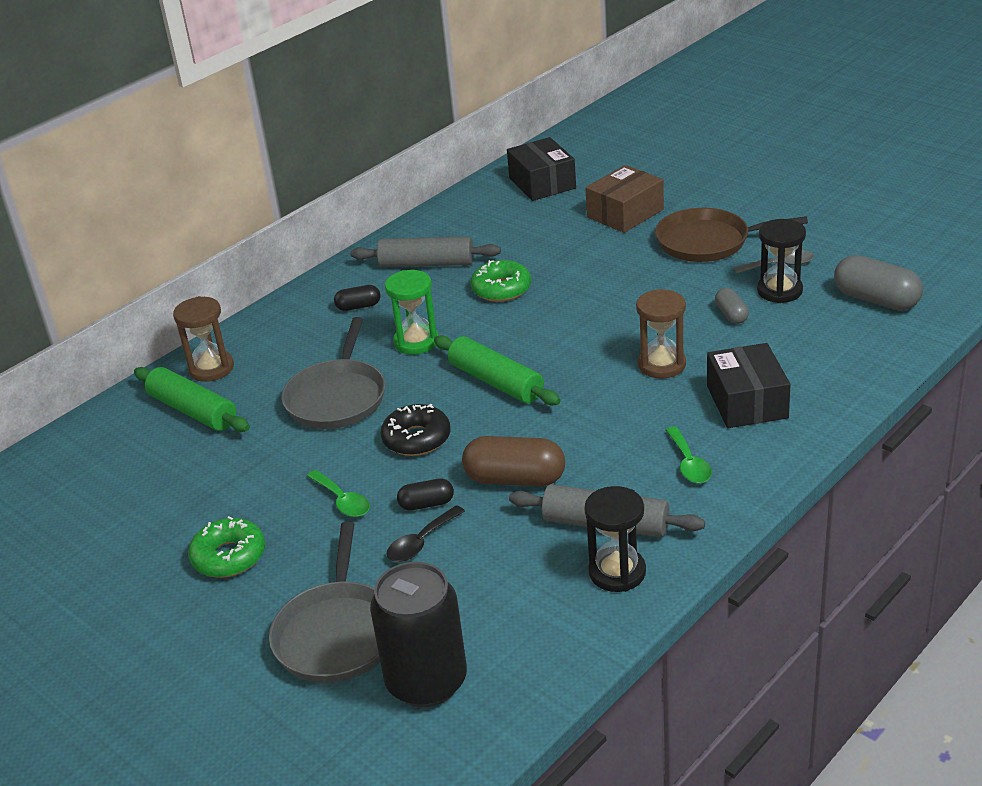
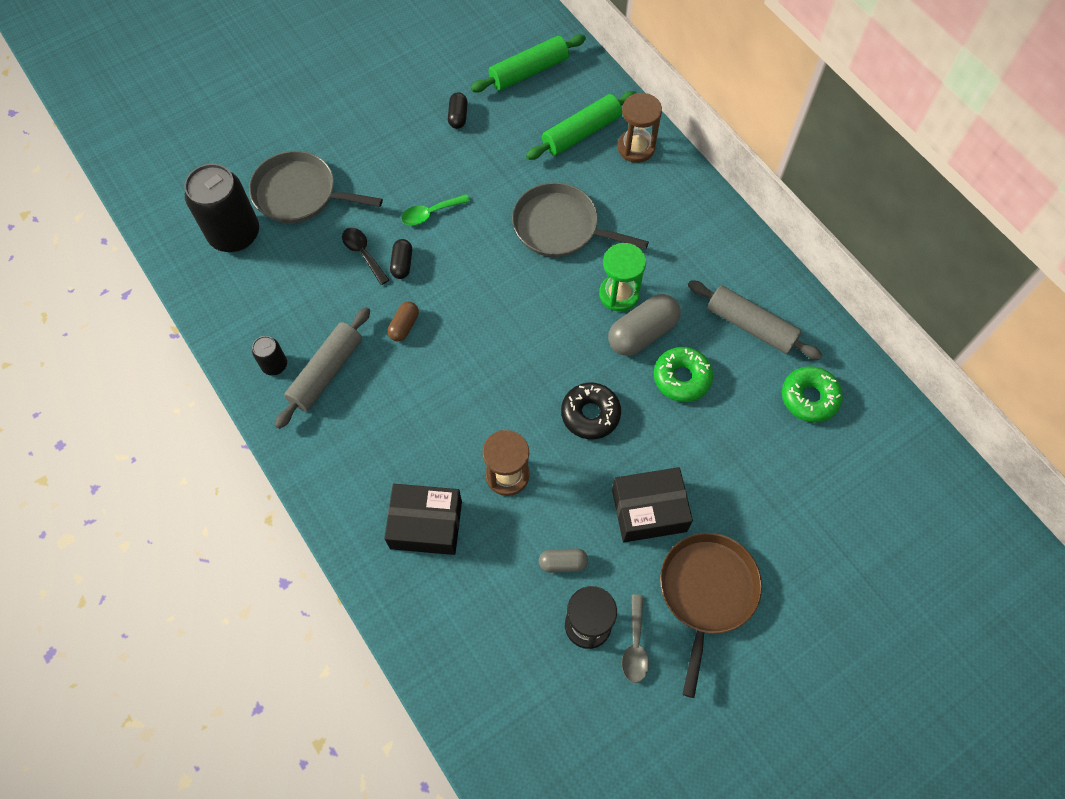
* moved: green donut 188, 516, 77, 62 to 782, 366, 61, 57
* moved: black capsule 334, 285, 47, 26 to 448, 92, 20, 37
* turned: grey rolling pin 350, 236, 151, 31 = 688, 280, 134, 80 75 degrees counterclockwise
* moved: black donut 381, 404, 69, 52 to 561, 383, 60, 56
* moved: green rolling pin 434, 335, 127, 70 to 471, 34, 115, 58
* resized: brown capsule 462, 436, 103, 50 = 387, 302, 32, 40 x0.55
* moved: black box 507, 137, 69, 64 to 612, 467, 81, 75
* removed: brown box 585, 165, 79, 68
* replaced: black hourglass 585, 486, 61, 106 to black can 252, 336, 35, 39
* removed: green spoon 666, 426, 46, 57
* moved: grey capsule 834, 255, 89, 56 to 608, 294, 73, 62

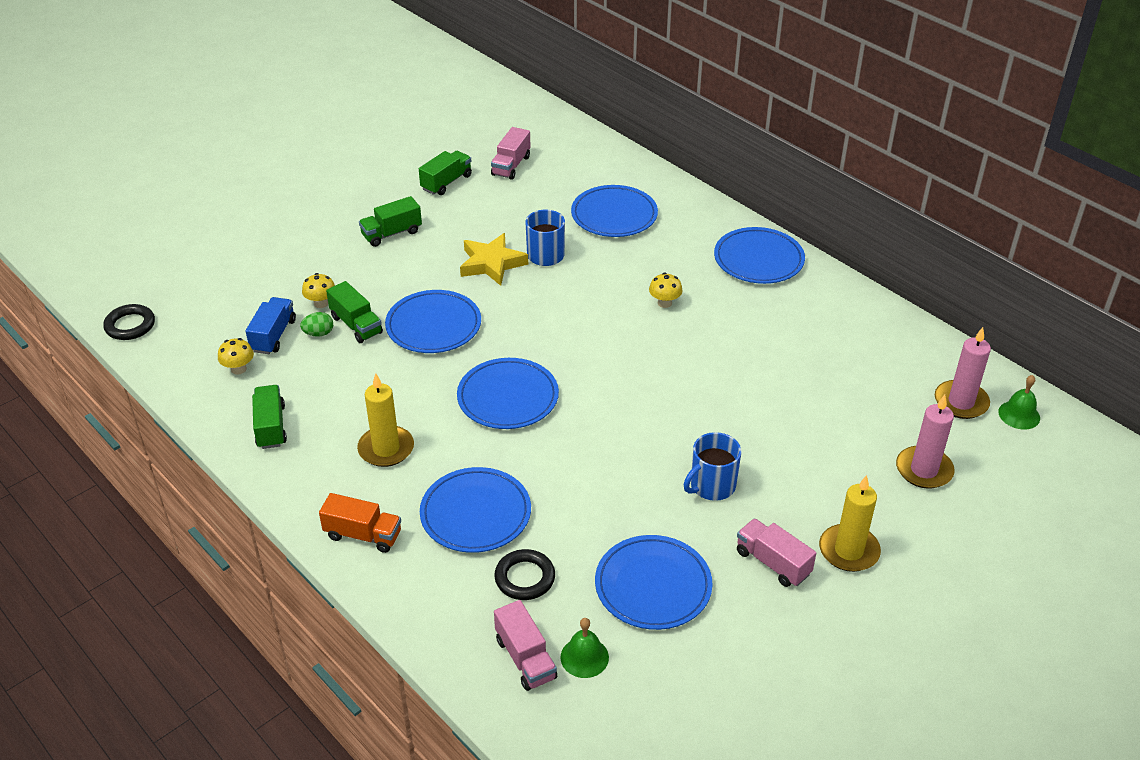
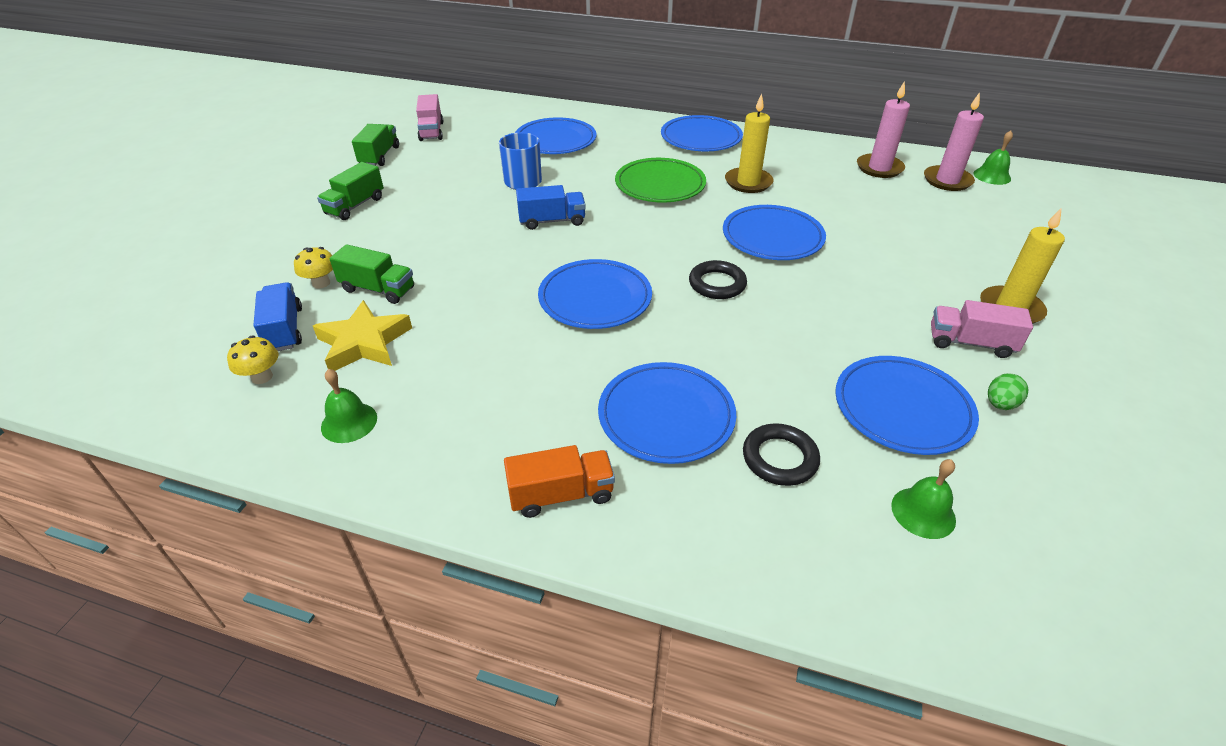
* moved: black ring 103, 304, 52, 36 to 689, 260, 58, 39
* replaced: green truck 252, 385, 35, 64 to green bell 321, 369, 56, 74
* moved: green egg 300, 312, 33, 25 to 988, 373, 41, 37
* moved: yellow candle 357, 373, 57, 94 to 725, 94, 49, 99
* moved: blue plate 385, 290, 96, 63 to 723, 205, 103, 55
* moved: yellow star 460, 233, 68, 53 to 313, 300, 99, 71
* removed: pink truck 494, 600, 63, 91
* replaced: yellow mushroom 649, 273, 34, 35 to green plate 615, 158, 91, 45
* removed: blue mug 683, 432, 58, 69
* moved: pink candle 896, 395, 59, 94 to 857, 81, 53, 97
* added: blue truck 516, 185, 70, 45

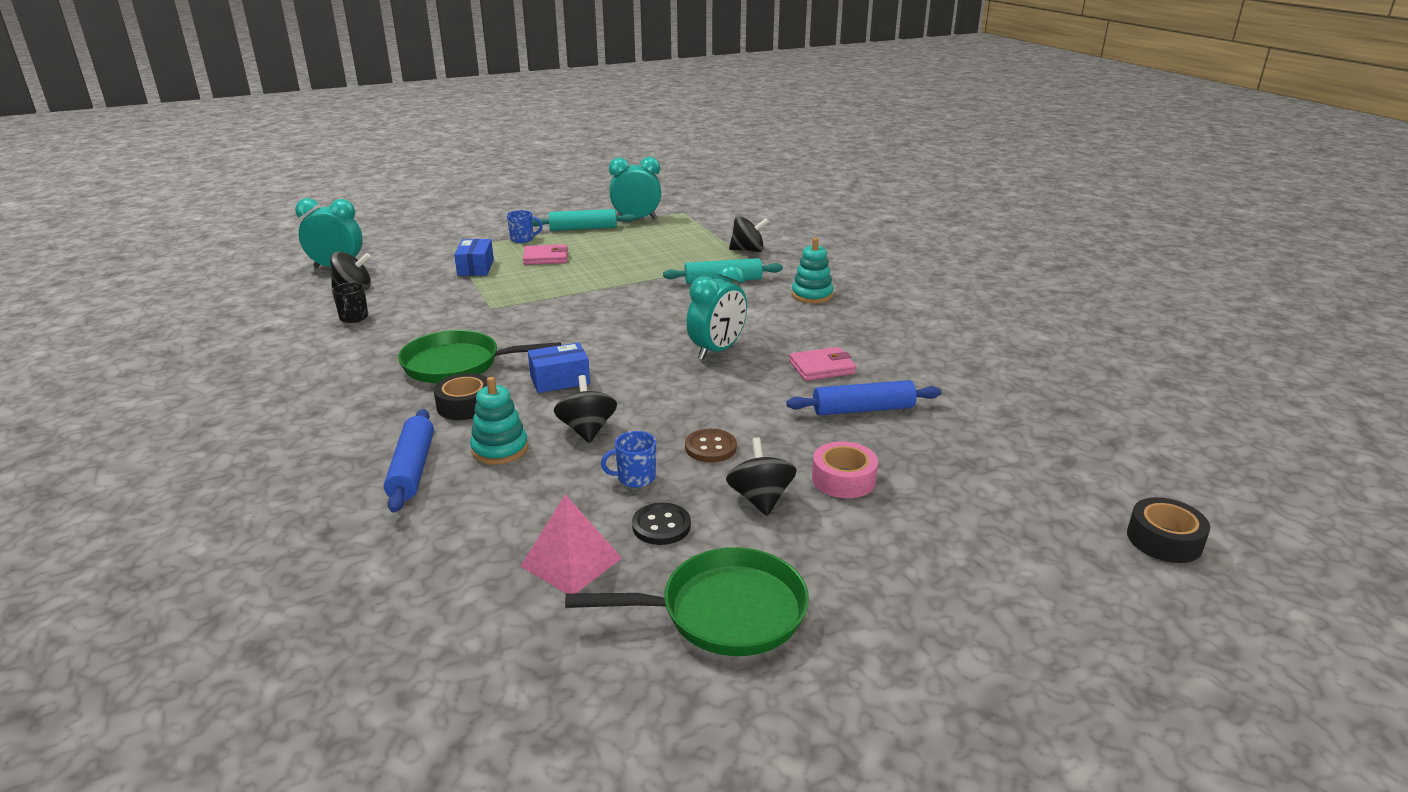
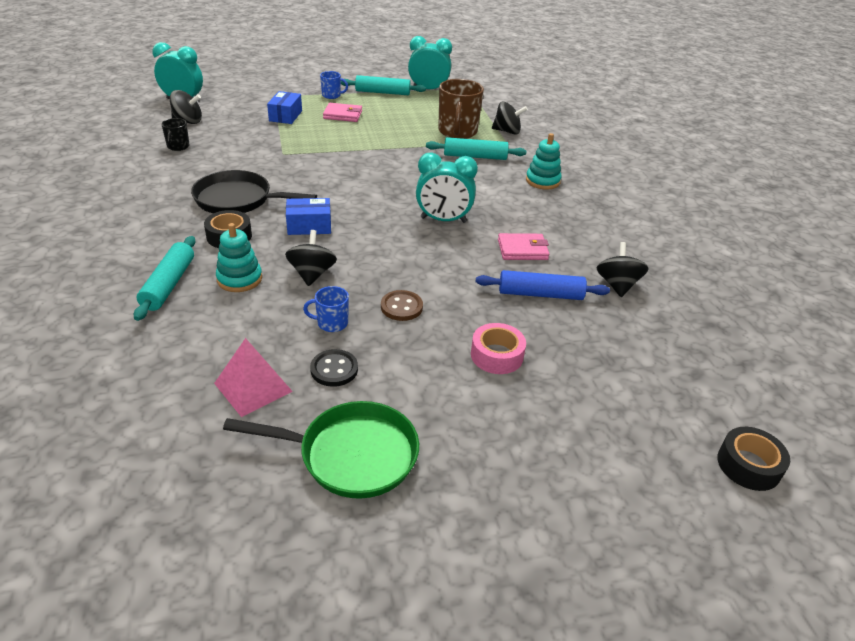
* recoloured: blue rolling pin 384, 409, 50, 103 to turquoise rolling pin 134, 236, 61, 85
* recoloured: green pan 398, 330, 163, 53 to black pan 191, 170, 126, 43
* turned: turquoise clock 687, 264, 60, 96 = 416, 153, 62, 70 45 degrees clockwise
* moved: black spinning top 726, 437, 71, 79 to 597, 242, 51, 55
* added: brown mug 438, 79, 46, 60

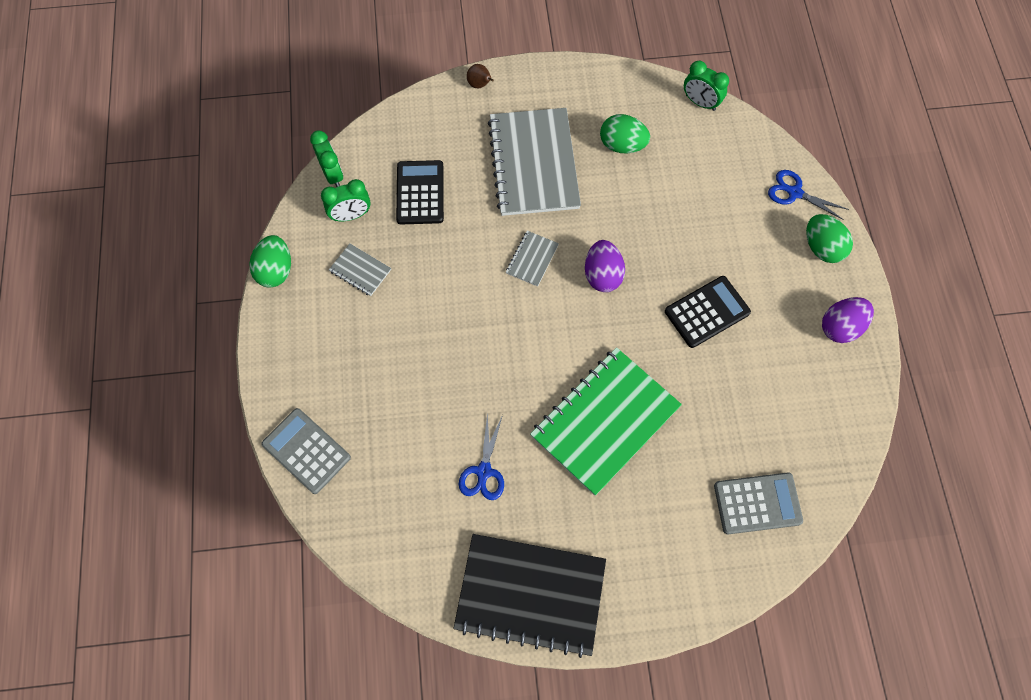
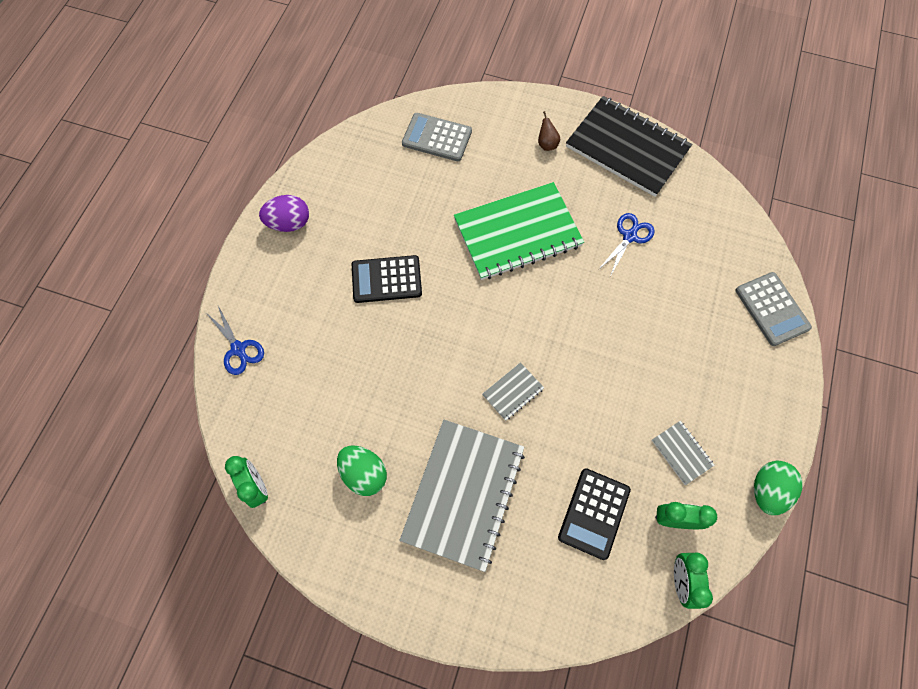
* moved: brown pear 467, 64, 27, 24 to 538, 111, 22, 40
* removed: purple egg 585, 240, 40, 52
* removed: green egg 806, 214, 47, 49

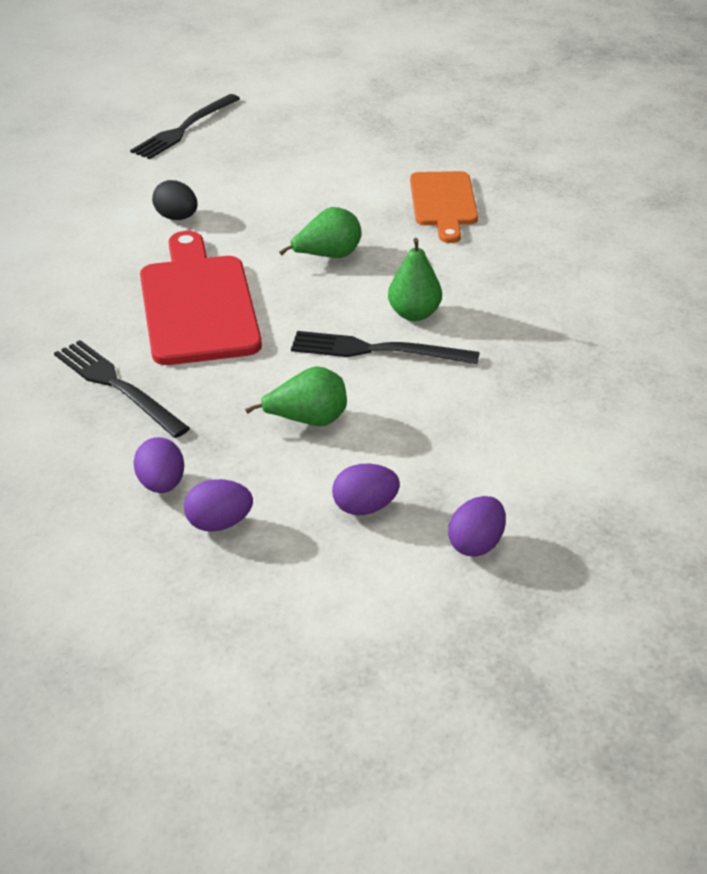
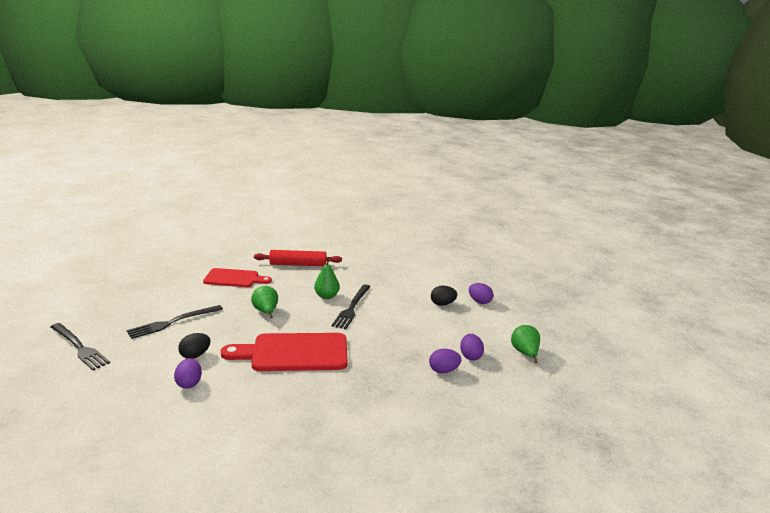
* moved: black fork 54, 340, 136, 98 to 126, 305, 97, 34
* moved: green pear 245, 366, 102, 60 to 511, 325, 29, 38
* moved: purple egg 332, 464, 68, 51 to 174, 358, 28, 31
* recoloured: orange cutting board 410, 171, 68, 72 to red cutting board 203, 268, 69, 19
* added: red rolling pin 254, 250, 88, 16
* added: black egg 431, 286, 26, 20

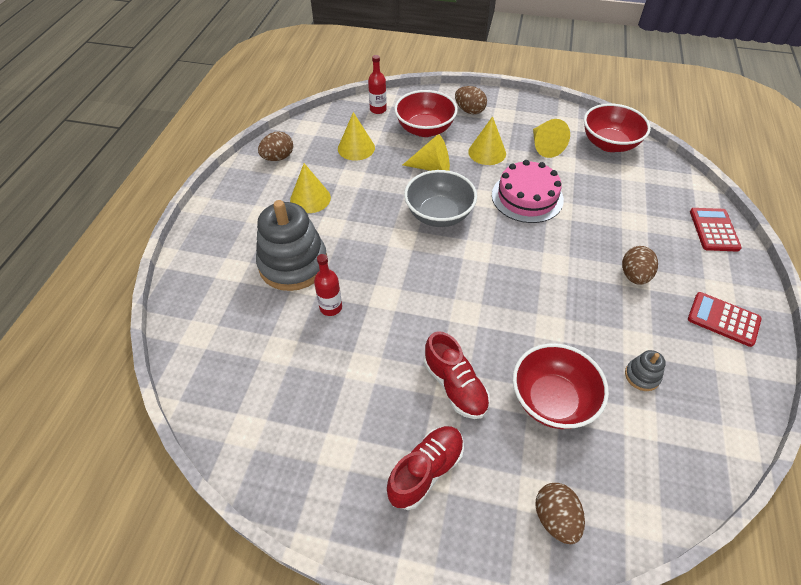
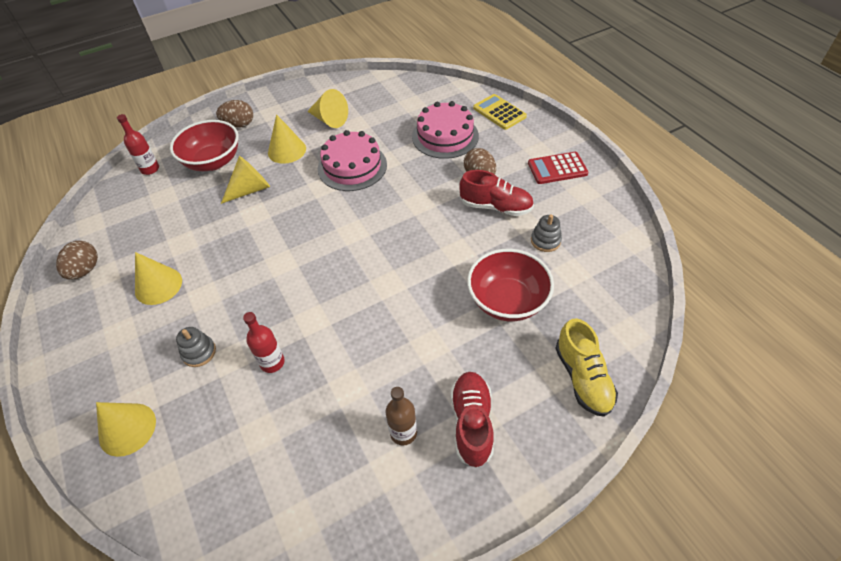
* resized: grey stacking toy 256, 200, 71, 91 = 176, 327, 40, 40 x0.43
* moved: yellow cone 338, 112, 37, 49 to 96, 402, 60, 55
* removed: grey bowl 404, 170, 73, 57
* moved: red shoe 424, 331, 66, 88 to 459, 170, 75, 46
* replaced: brown egg 535, 483, 50, 61 to yellow shoe 555, 319, 63, 98
* removed: red bowl 584, 104, 67, 48
* recoloured: red calculator 690, 208, 52, 44 to yellow calculator 473, 94, 54, 36
* added: brown bottle 385, 387, 32, 59
* added: pink cake 412, 101, 67, 58

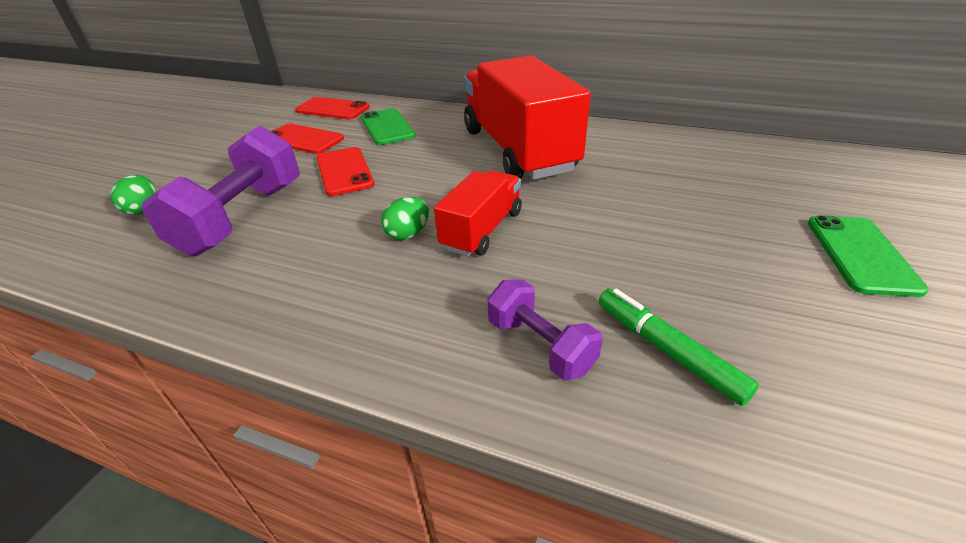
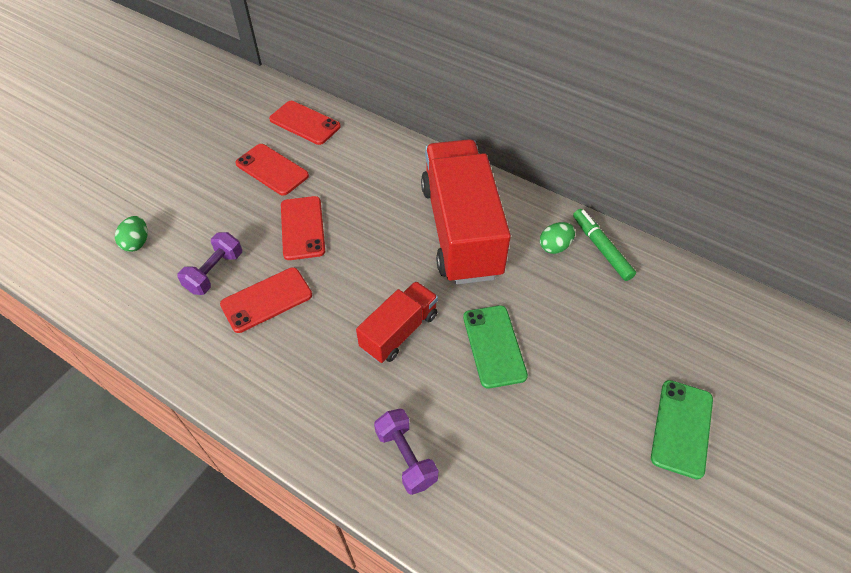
* resized: purple dumbbell 142, 126, 158, 130 = 177, 232, 65, 63 x0.55
* moved: green phone 361, 108, 54, 37 to 463, 305, 65, 84
* moved: green egg 381, 197, 48, 43 to 540, 222, 35, 32
* moved: green marker 599, 288, 160, 118 to 573, 209, 63, 72
* added: red phone 220, 267, 92, 66

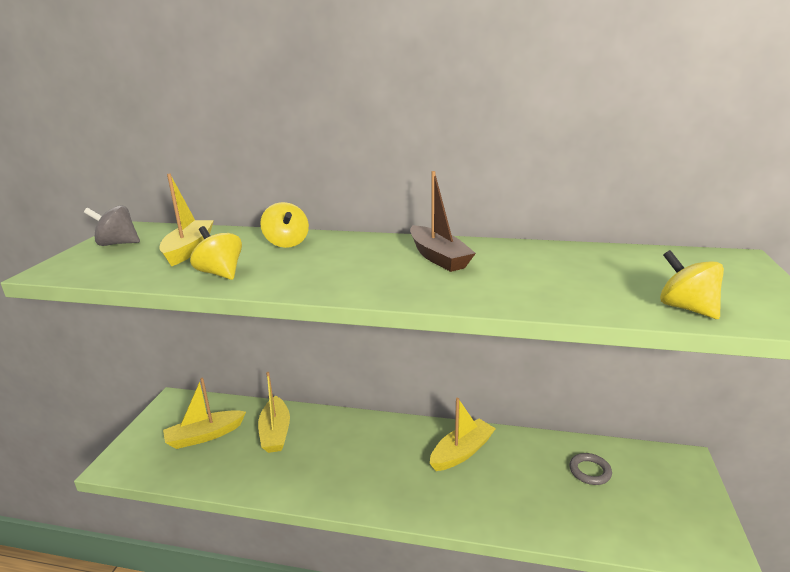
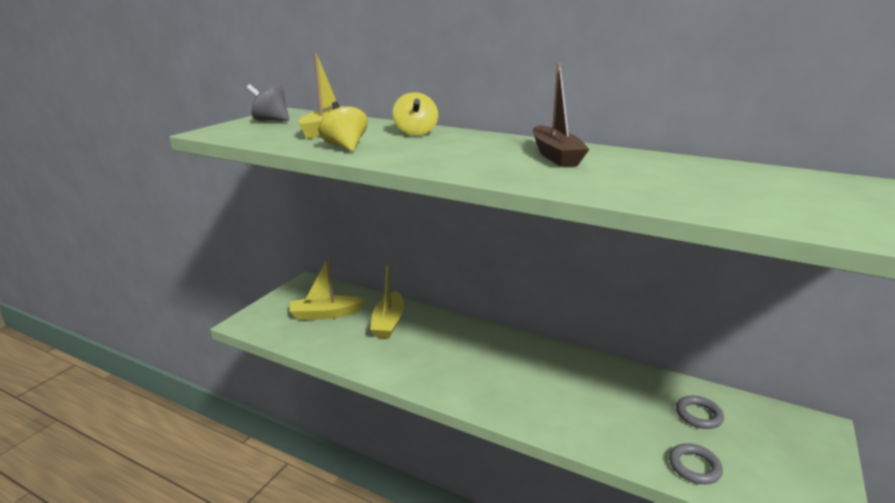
* removed: yellow boat 430, 398, 66, 73
* removed: yellow spinning top 660, 250, 64, 69
* added: grey ring 669, 443, 54, 41

